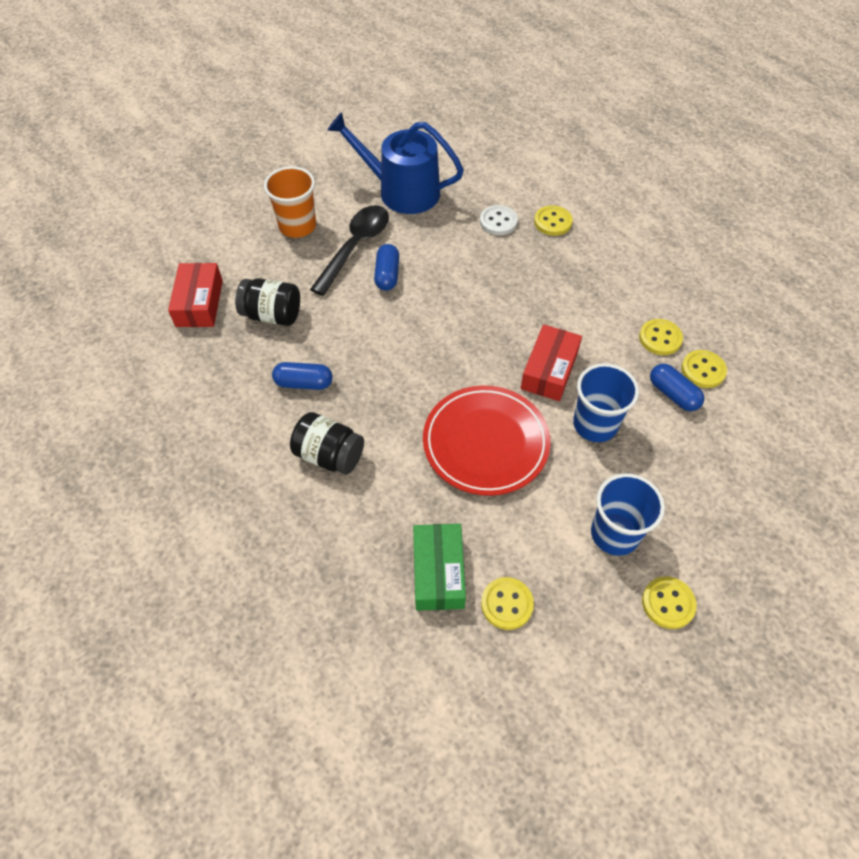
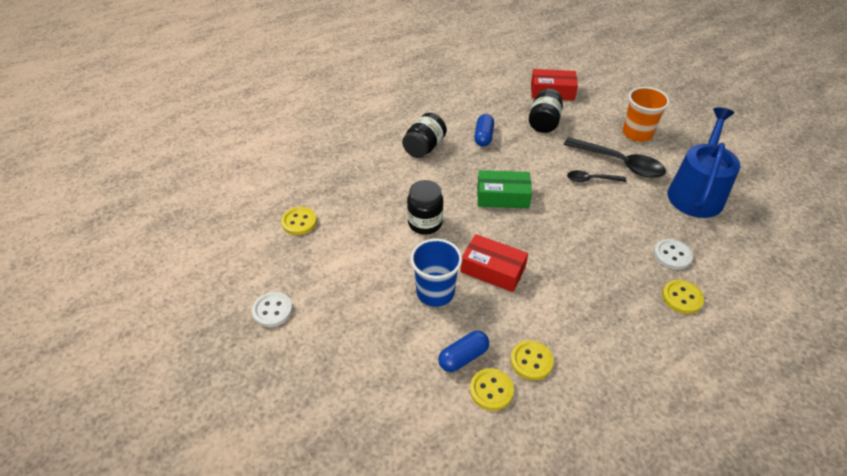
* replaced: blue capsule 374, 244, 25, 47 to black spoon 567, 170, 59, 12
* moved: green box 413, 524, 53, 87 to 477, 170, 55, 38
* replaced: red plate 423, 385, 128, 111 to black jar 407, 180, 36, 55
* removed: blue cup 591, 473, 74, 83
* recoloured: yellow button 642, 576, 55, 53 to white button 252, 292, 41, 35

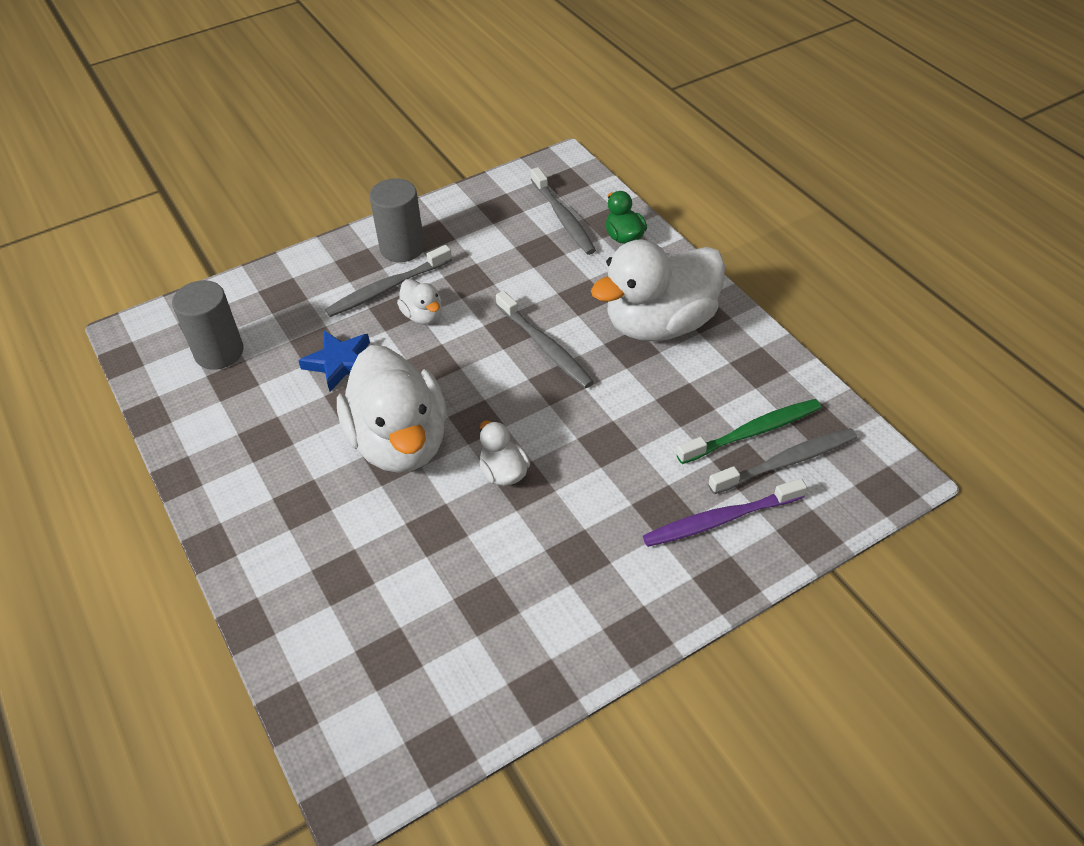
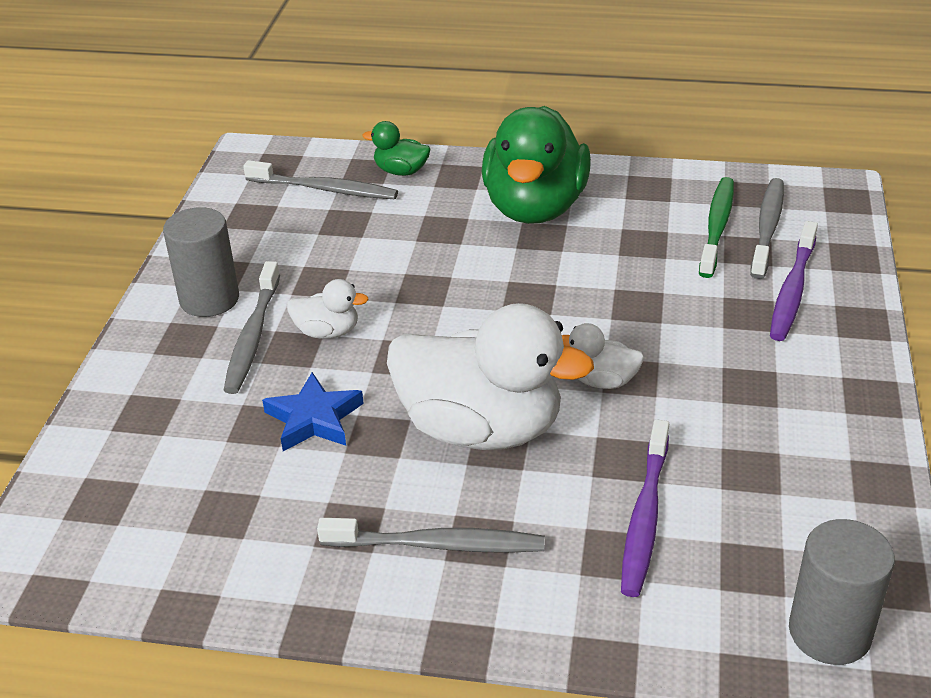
* moved: grey cylinder 172, 280, 72, 89 to 789, 519, 106, 146
* moved: grey toothbrush 496, 291, 98, 97 to 317, 518, 228, 35
* recoloured: white duck 591, 239, 134, 102 to green duck 482, 106, 109, 118
* added: purple toothbrush 621, 419, 48, 178

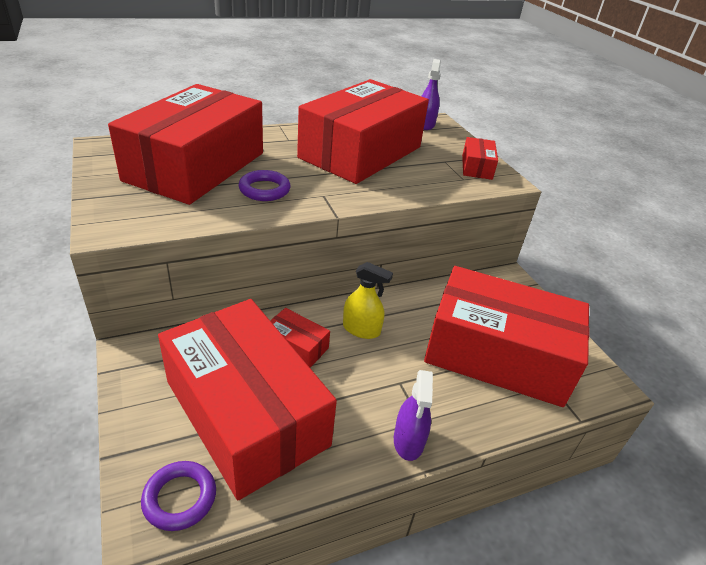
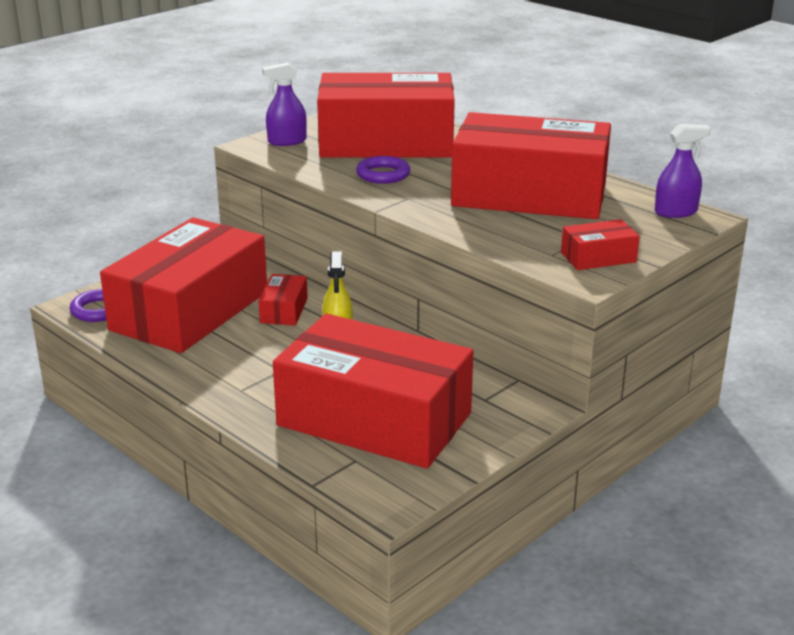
* moved: purple spray bottle 394, 370, 39, 91 to 262, 62, 45, 84
* turned: red box 424, 266, 166, 141 = 273, 314, 200, 155 60 degrees counterclockwise

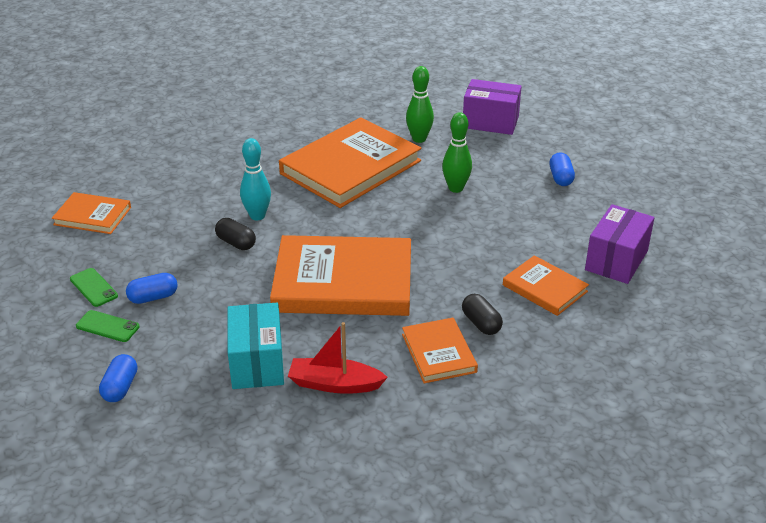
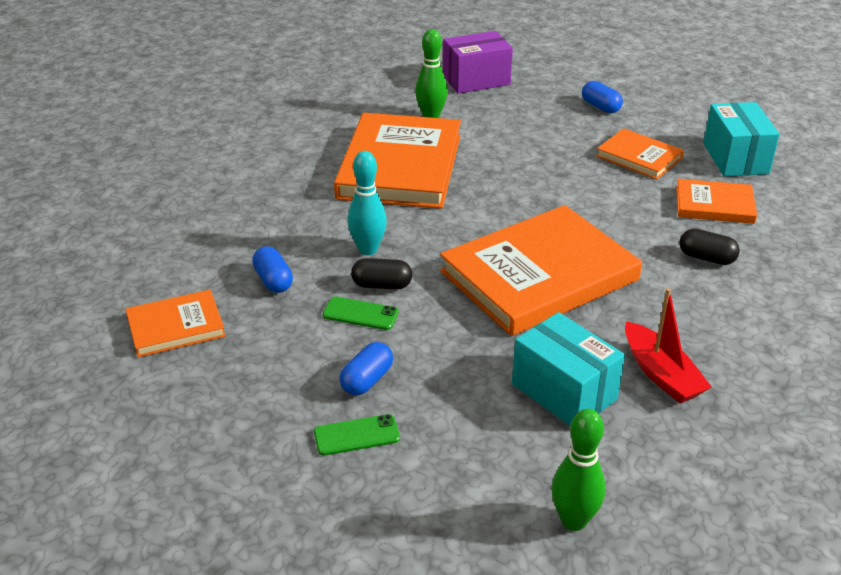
* moved: green phone 70, 268, 48, 39 to 323, 297, 76, 33
* moved: blue capsule 99, 354, 38, 48 to 252, 246, 41, 47
* turned: red boat 288, 322, 100, 72 = 625, 288, 87, 115 90 degrees counterclockwise
* moved: orange book 402, 318, 76, 65 to 596, 128, 88, 52
* moved: green bowling pin 442, 112, 30, 81 to 551, 409, 55, 122
* recoloured: purple box 585, 204, 69, 80 to turquoise box 703, 102, 77, 74

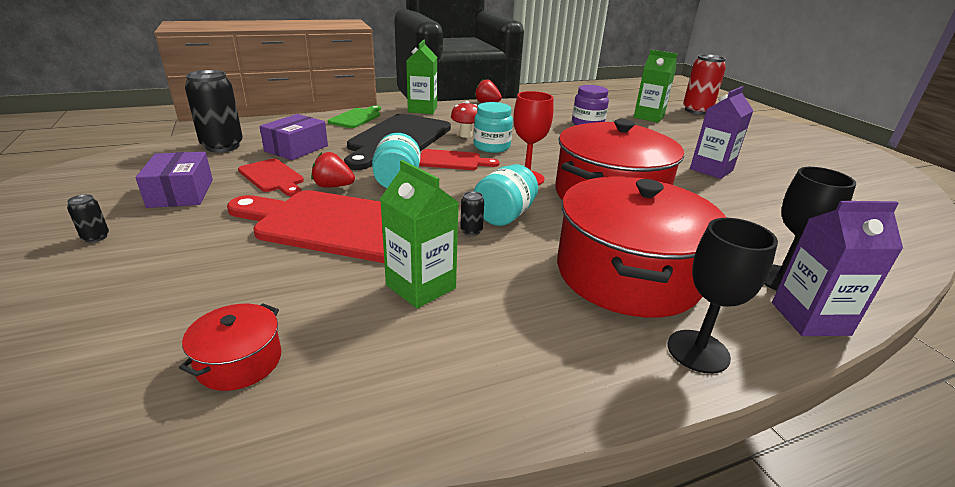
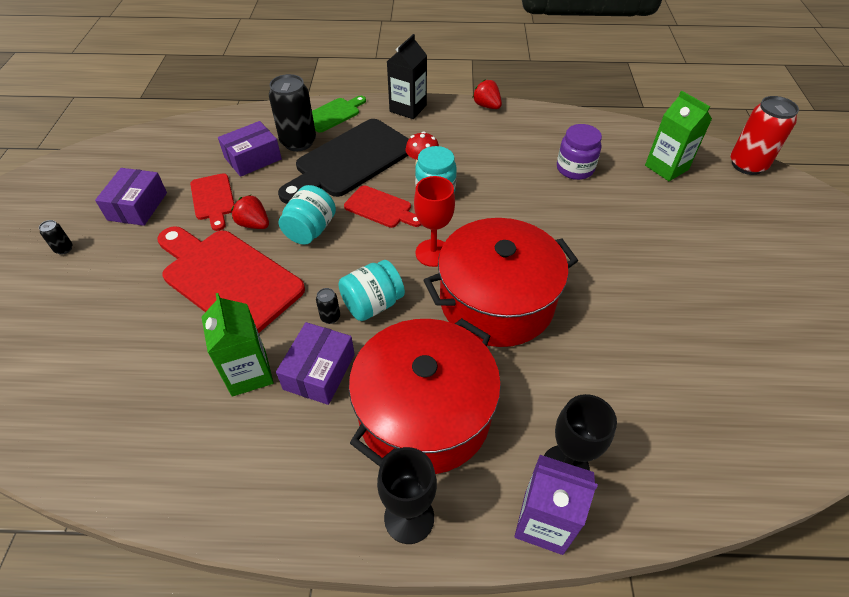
* removed: red pot 179, 303, 102, 88
* moved: black can 185, 70, 58, 82 to 269, 74, 47, 77
* recoloured: green carton 406, 39, 31, 75 to black carton 387, 34, 40, 85
* removed: purple carton 690, 86, 63, 93
* added: purple box 276, 322, 79, 83

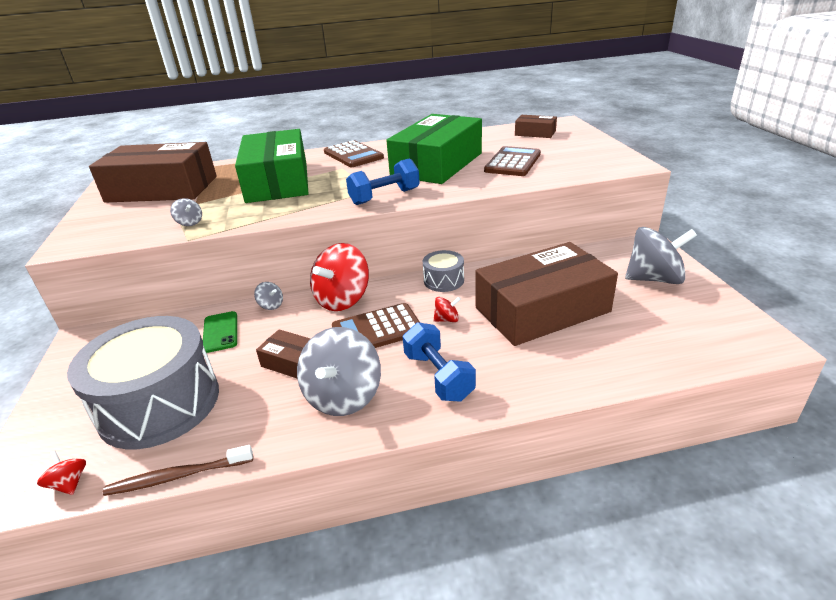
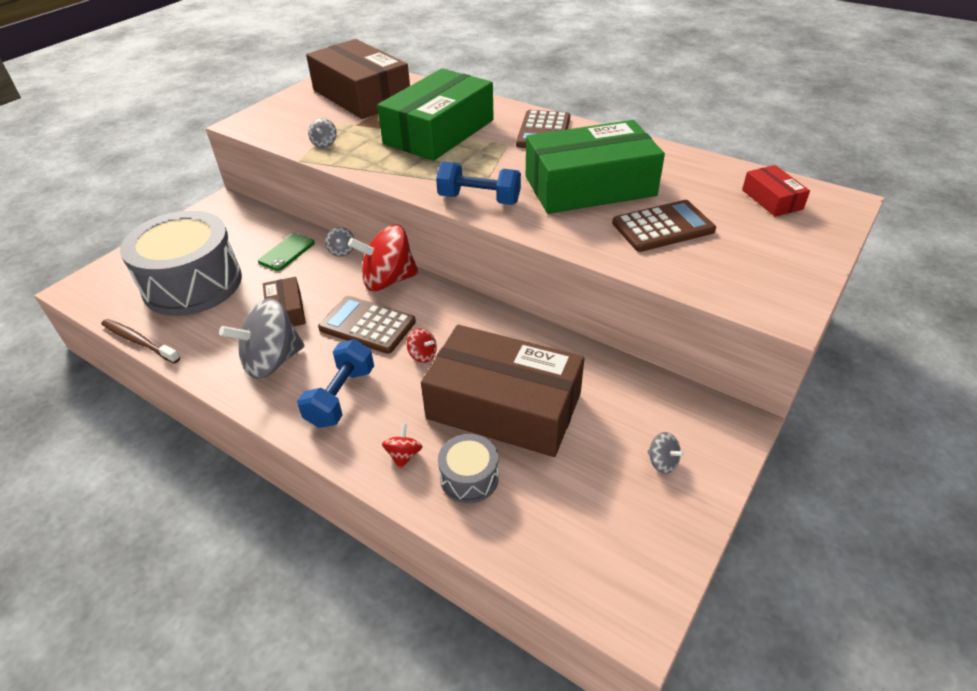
* moved: red spinning top 37, 451, 49, 44 to 382, 424, 40, 45
* moved: grey drum 423, 250, 41, 42 to 438, 434, 61, 69
* recoloured: brown box 515, 115, 42, 23 to red box 742, 165, 68, 52
* resized: grey spinning top 625, 227, 72, 57 = 648, 432, 36, 42 x0.44

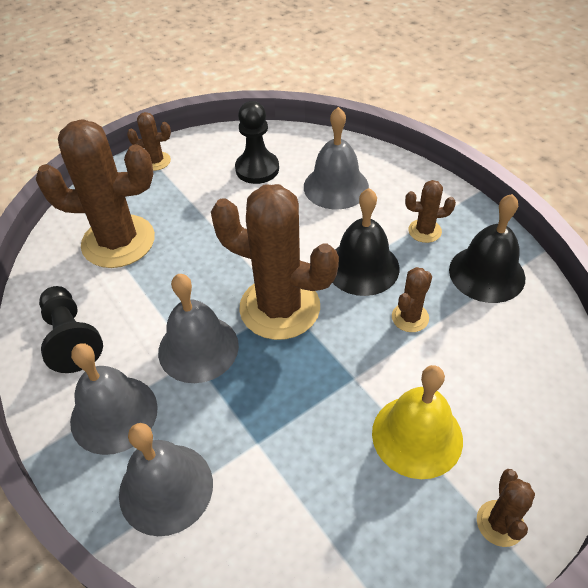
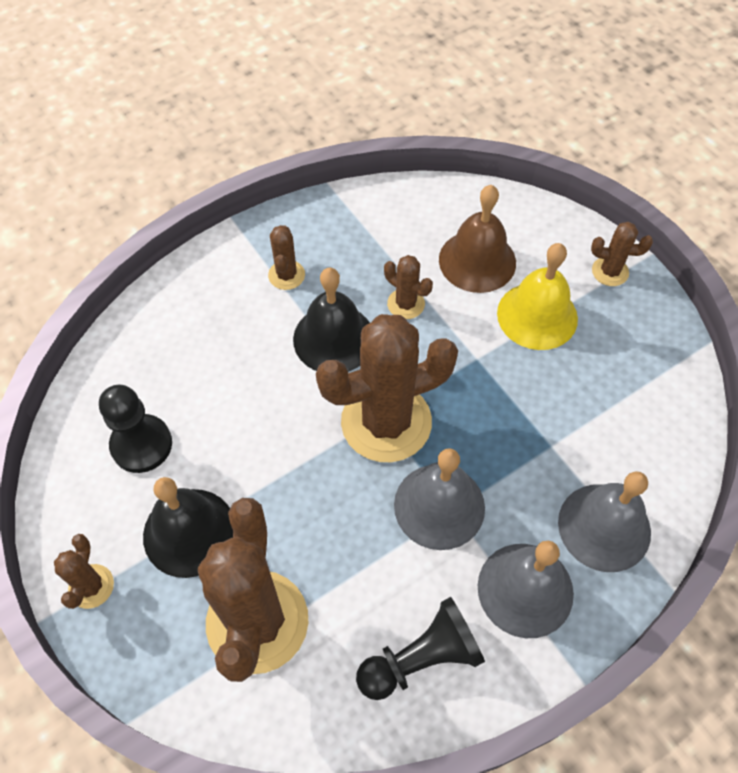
* turned: brown cactus 211, 184, 128, 156 = 316, 314, 142, 148 45 degrees clockwise
* removed: grey bell 304, 107, 65, 102
* moved: black bell 449, 194, 76, 109 to 143, 477, 90, 101
* added: brown bell 439, 185, 77, 108

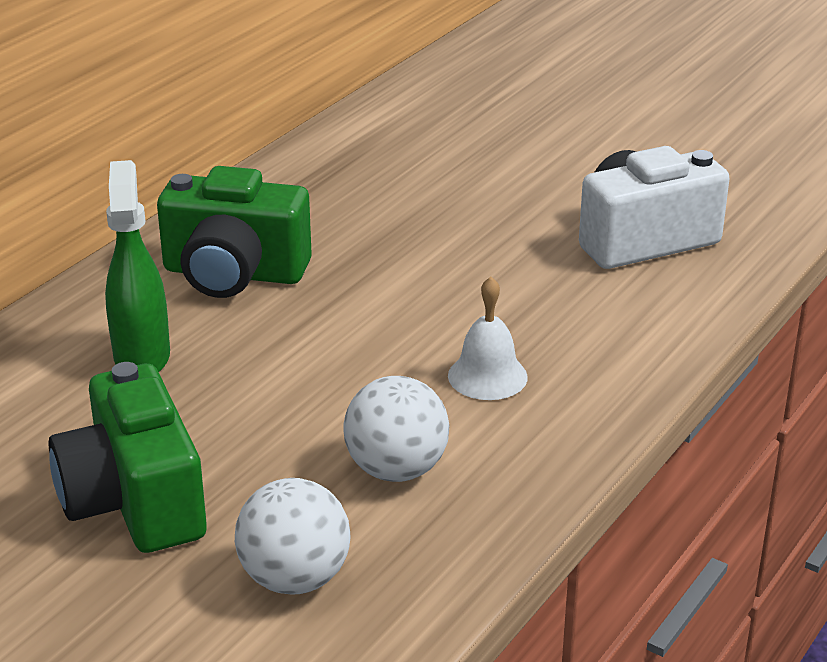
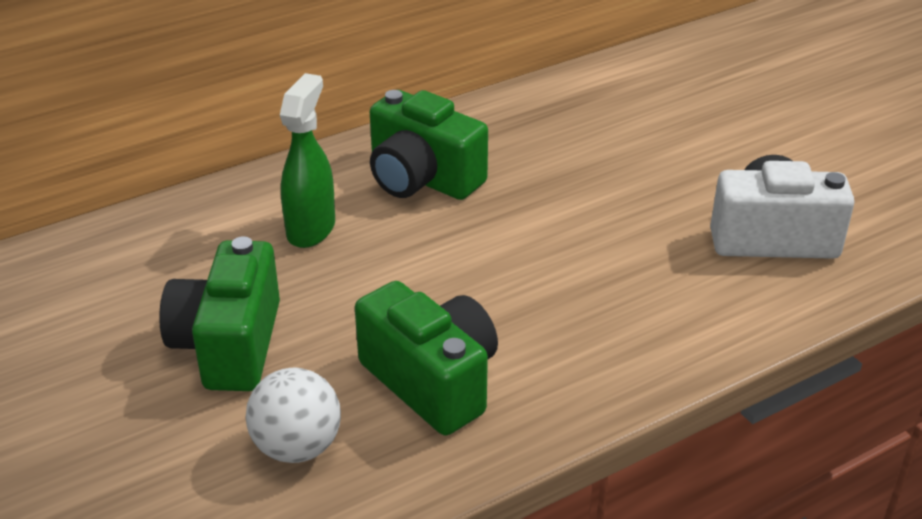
* replaced: white ball 344, 376, 105, 106 to green camera 355, 281, 143, 154
* removed: white bell 448, 277, 80, 123

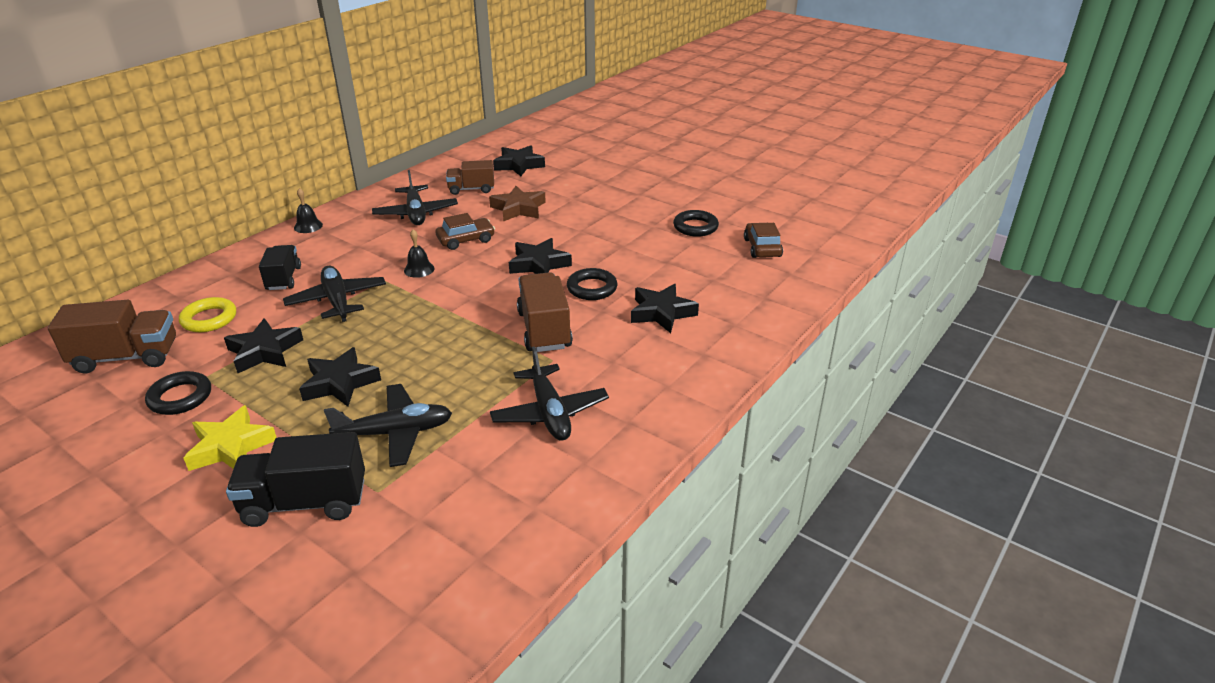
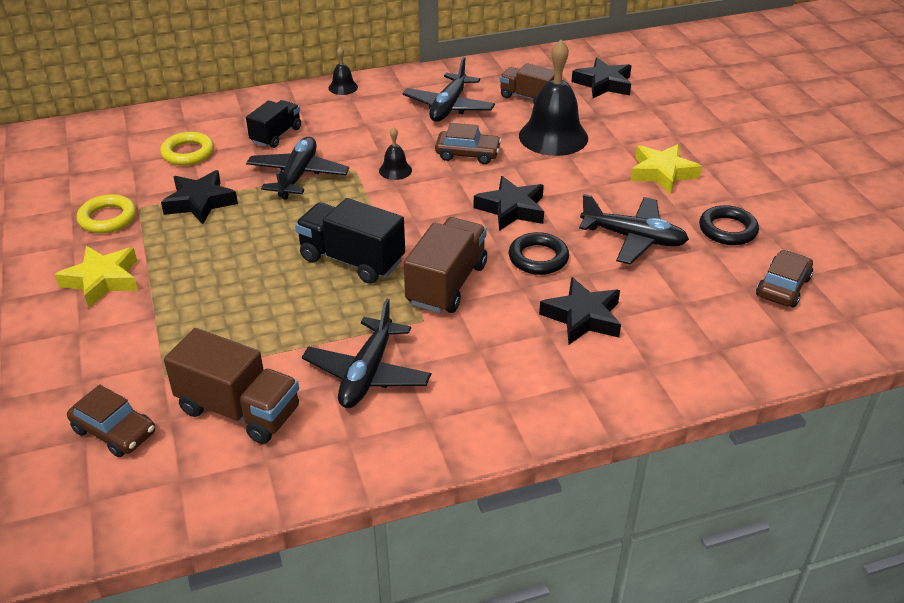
* moved: brown truck 48, 300, 128, 74 to 164, 328, 135, 116
* recoloured: black ring 145, 371, 66, 44 to yellow ring 77, 194, 59, 39
* moved: black truck 226, 432, 139, 95 to 295, 198, 110, 86
* removed: black star 299, 347, 82, 60
* moved: black plane 324, 384, 128, 83 to 579, 194, 110, 71
* replaced: brown star 489, 185, 57, 37 to black bell 519, 40, 69, 116
* added: brown car 67, 385, 88, 72
* added: yellow star 630, 144, 72, 50

